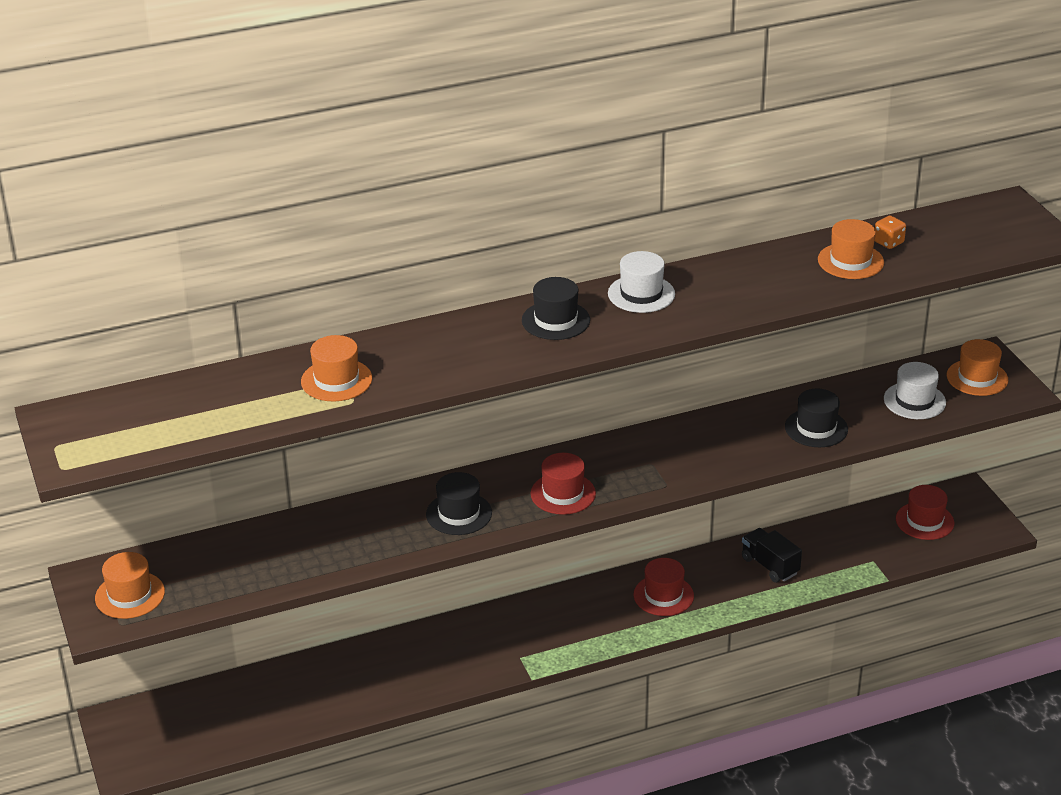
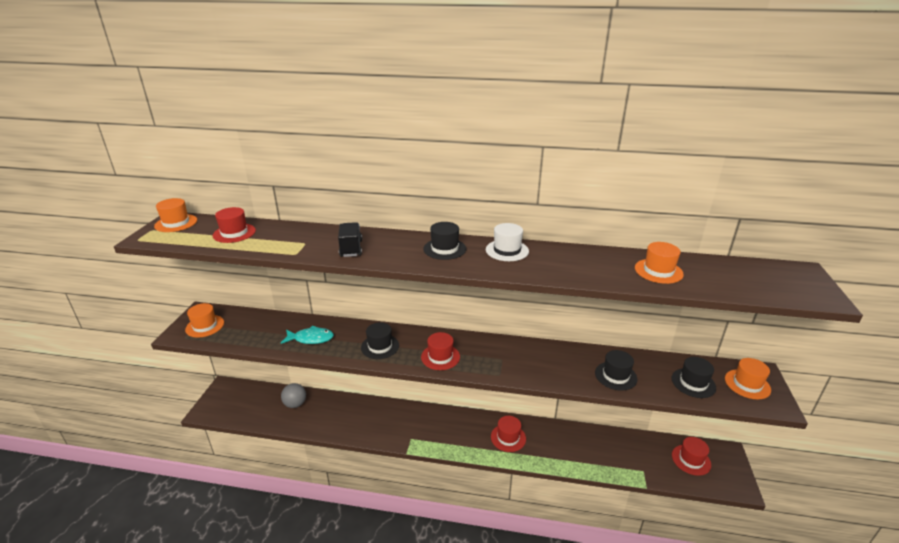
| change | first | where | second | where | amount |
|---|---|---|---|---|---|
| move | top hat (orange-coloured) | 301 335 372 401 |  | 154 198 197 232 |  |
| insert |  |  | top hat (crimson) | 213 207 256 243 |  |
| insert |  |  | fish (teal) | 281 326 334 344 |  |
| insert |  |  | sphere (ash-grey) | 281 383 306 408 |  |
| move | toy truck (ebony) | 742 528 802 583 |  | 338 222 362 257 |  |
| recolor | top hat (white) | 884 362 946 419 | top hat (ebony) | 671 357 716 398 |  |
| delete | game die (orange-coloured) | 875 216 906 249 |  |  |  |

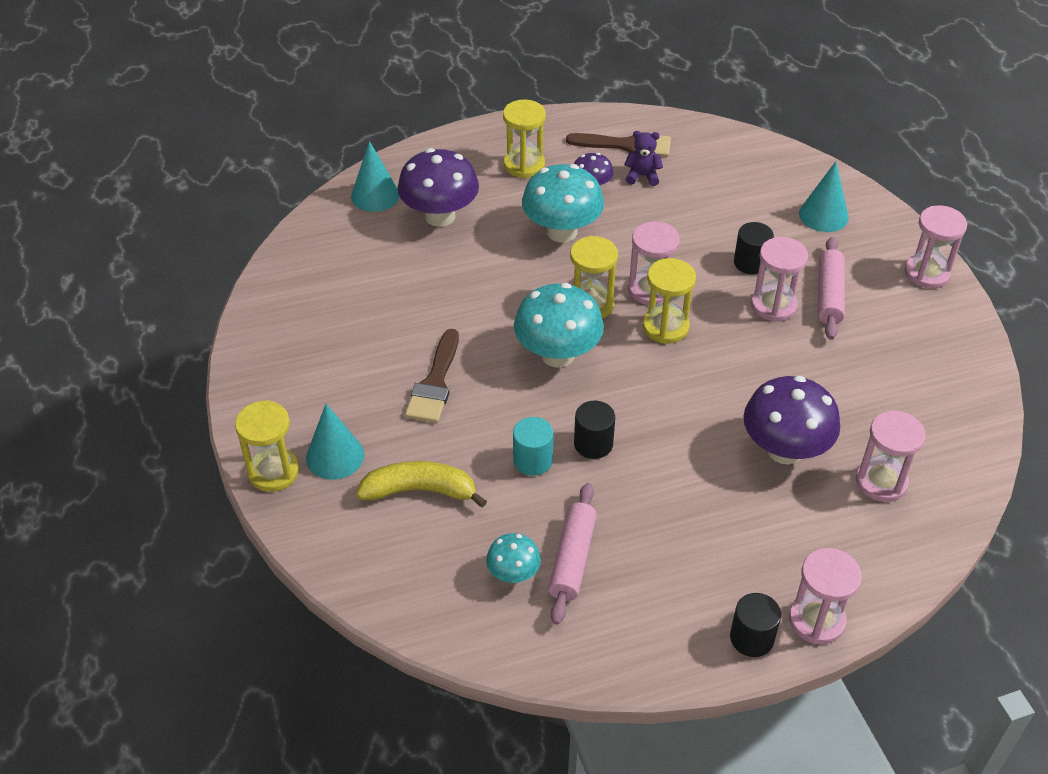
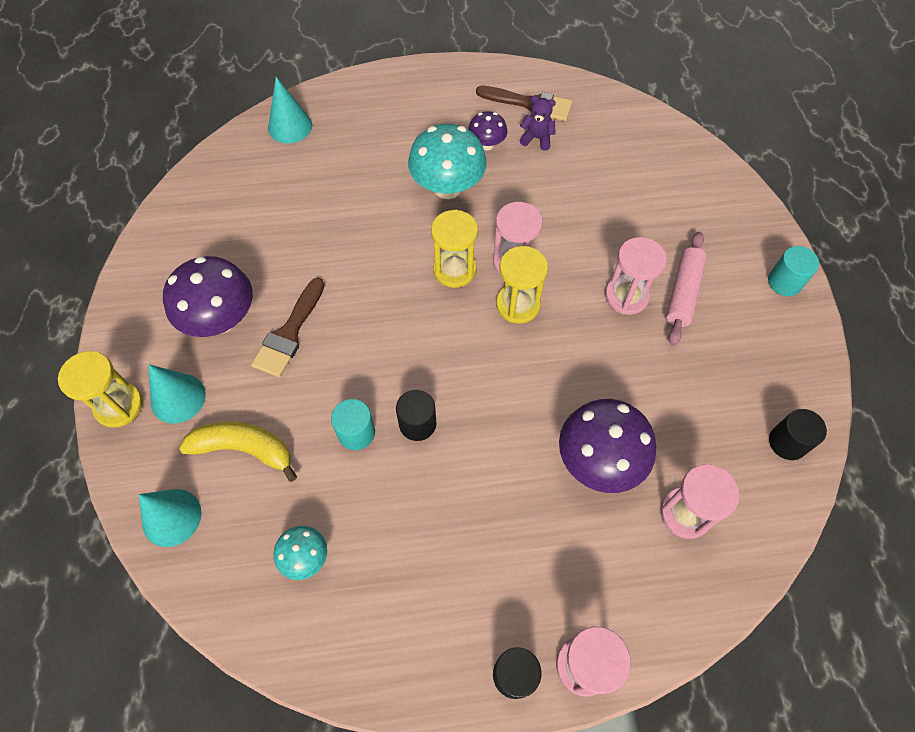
| change | first | where | second | where | amount |
|---|---|---|---|---|---|
| move | cone shape (teal) | 799 161 849 232 |  | 139 489 201 547 |  |
| move | toadstool (violet) | 398 148 479 227 |  | 163 256 253 337 |  |
| replace | hourglass (rose-pink) | 905 206 967 289 | cylinder shape (teal) | 768 246 819 296 |  |
| move | cylinder shape (ebony) | 734 222 774 275 |  | 769 409 827 460 |  |
| delete | hourglass (golden) | 503 99 546 178 |  |  |  |
| delete | toadstool (teal) | 514 283 604 368 |  |  |  |
| delete | rolling pin (rose-pink) | 548 483 597 625 |  |  |  |

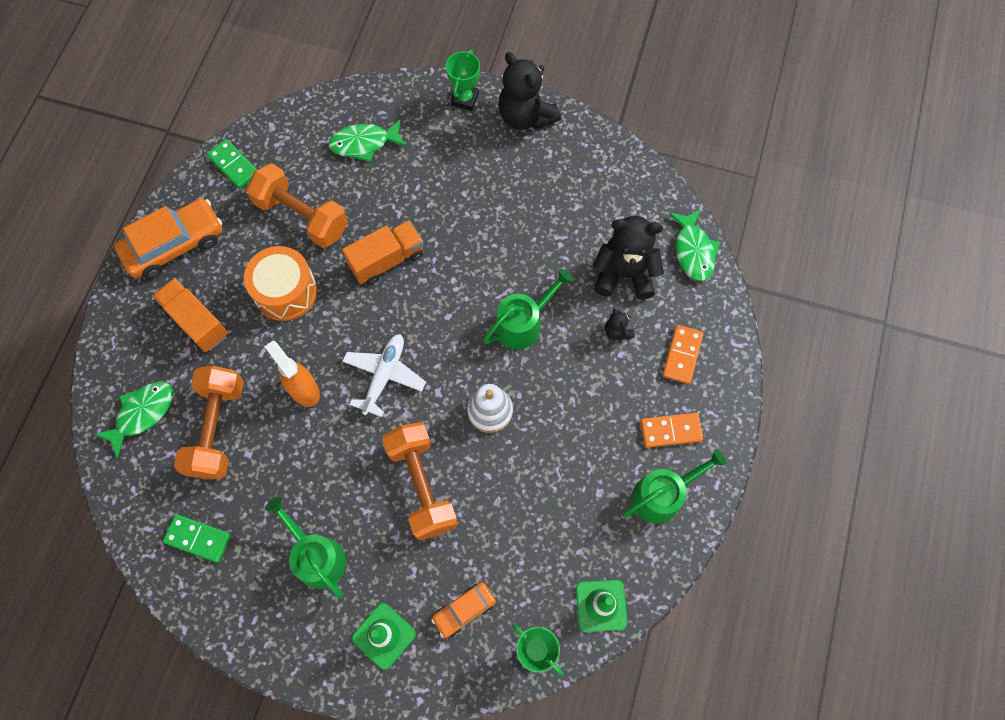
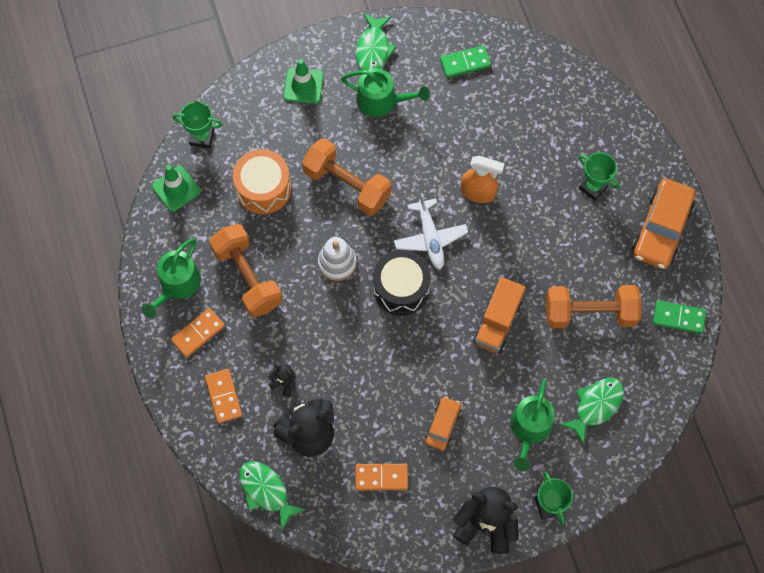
| change | first | where | second | where | amount |
|---|---|---|---|---|---|
| move | hand weight (orange-coloured) | 174 366 244 479 |  | 209 224 282 317 |  |
| move | toy drum (orange-coloured) | 244 246 317 321 |  | 233 149 291 214 |  |
| insert |  |  | domino (orange-coloured) | 355 464 408 491 |  |
| move | fish (emerald) | 94 382 173 458 |  | 356 13 397 70 |  |
| insert |  |  | toy drum (ebony) | 373 250 431 316 |  |
| move | car (orange-coloured) | 431 582 496 638 |  | 425 396 461 451 |  |
| move | watering pot (emerald) | 483 269 573 350 |  | 511 380 555 471 |  |
| replace | toy truck (orange-coloured) | 152 278 228 352 | award cup (emerald) | 579 152 620 201 |  |

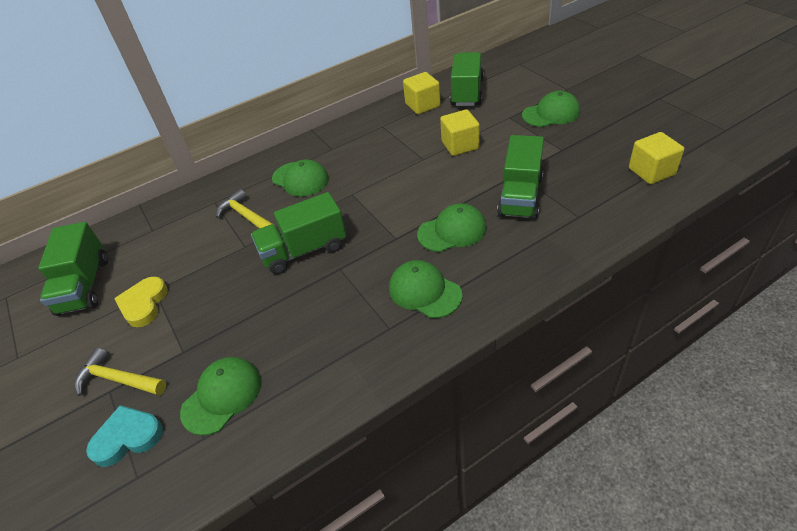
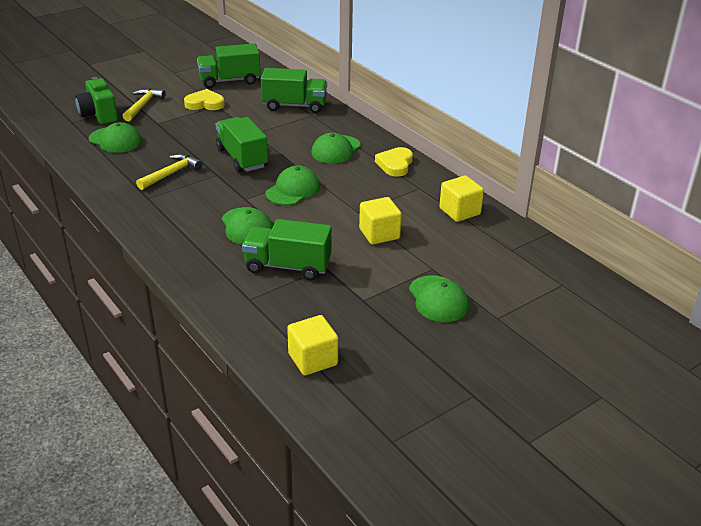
| change | first | where | second | where | amount |
|---|---|---|---|---|---|
| replace | heart (teal) | 86 405 163 467 | camera (emerald) | 75 77 118 124 |  |
| move | hammer (golden) | 216 189 273 229 |  | 136 154 203 190 |  |
| move | toy truck (emerald) | 450 52 484 106 |  | 261 68 327 113 |  |
| move | cap (emerald) | 389 260 462 318 |  | 266 165 320 205 |  |
| insert |  |  | heart (golden) | 375 147 413 177 |  |

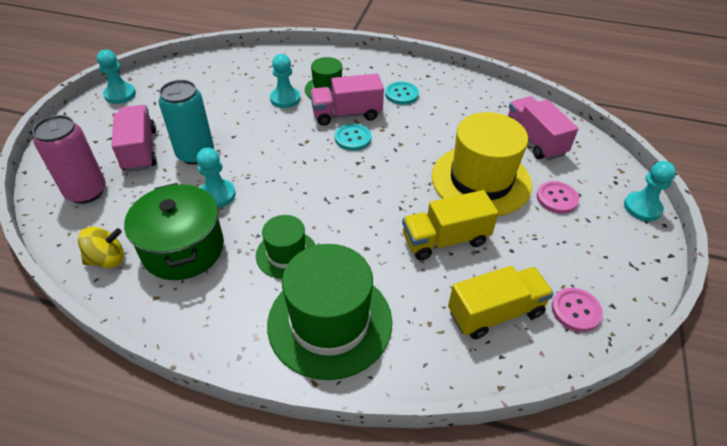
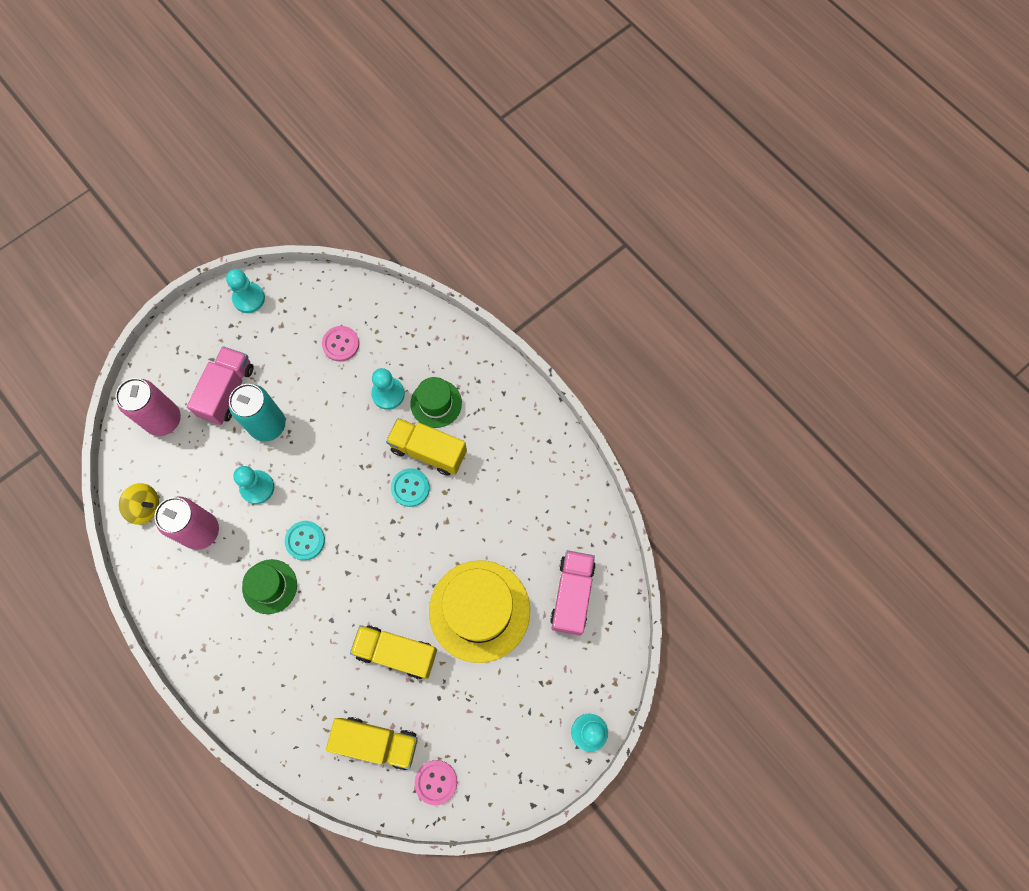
| change | first | where | second | where | amount |
|---|---|---|---|---|---|
| replace | stockpot (emerald) | 124 183 224 280 | soda can (rose-pink) | 154 496 219 550 |  |
| move | sewing button (teal) | 385 81 419 105 |  | 285 521 325 560 |  |
| move | sewing button (rose-pink) | 537 181 579 214 |  | 322 326 359 362 |  |
| recolor | toy truck (rose-pink) | 310 74 384 126 | toy truck (golden) | 386 418 467 476 |  |
| delete | top hat (emerald) | 267 244 392 380 |  |  |  |

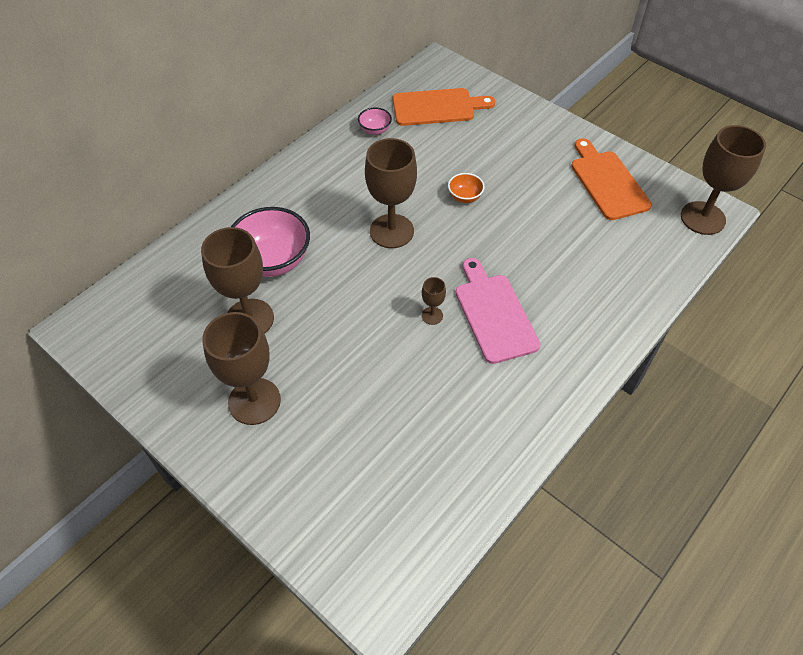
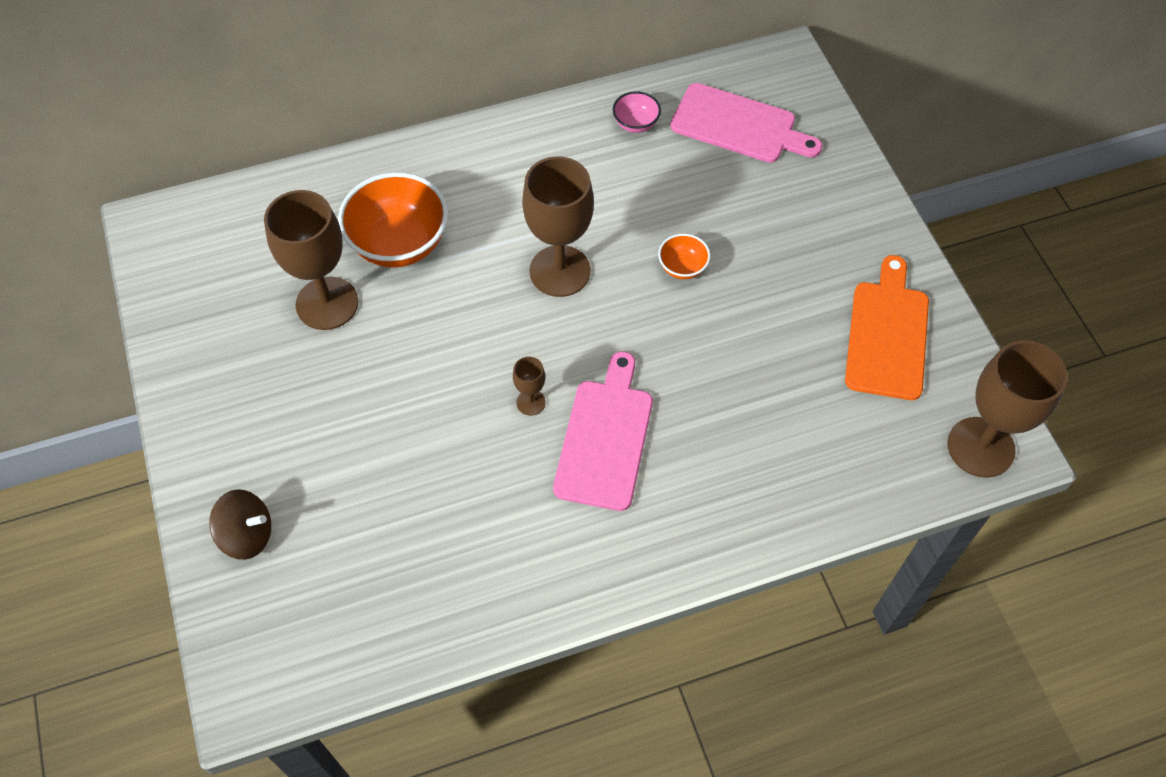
| change | first | where | second | where | amount |
|---|---|---|---|---|---|
| insert |  |  | toy top (dark brown) | 209 489 271 560 |  |
| recolor | deep dish (rose-pink) | 231 207 310 277 | deep dish (orange-coloured) | 338 172 448 268 |  |
| recolor | cutting board (orange-coloured) | 393 88 495 126 | cutting board (rose-pink) | 670 83 822 163 |  |
| delete | goblet (dark brown) | 202 312 281 425 |  |  |  |

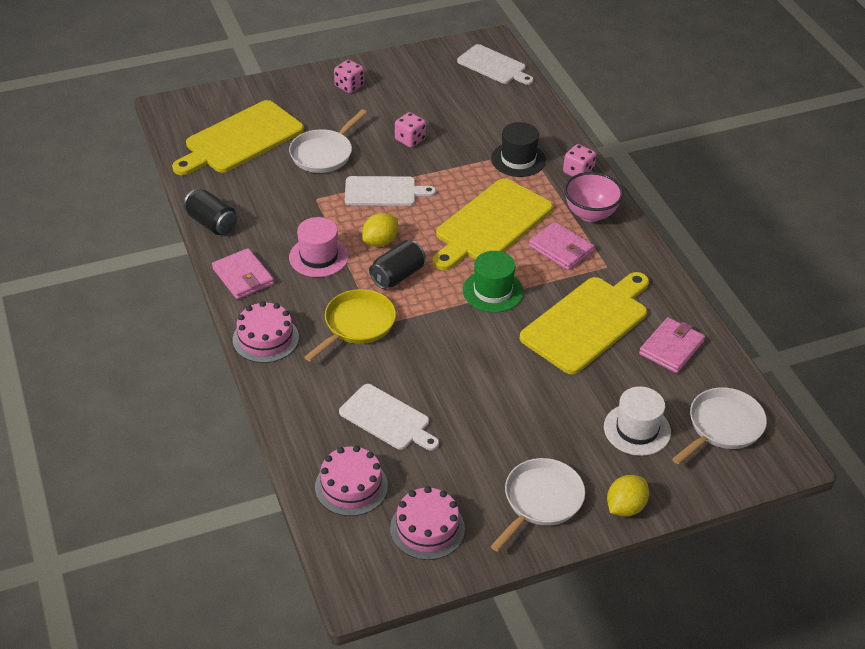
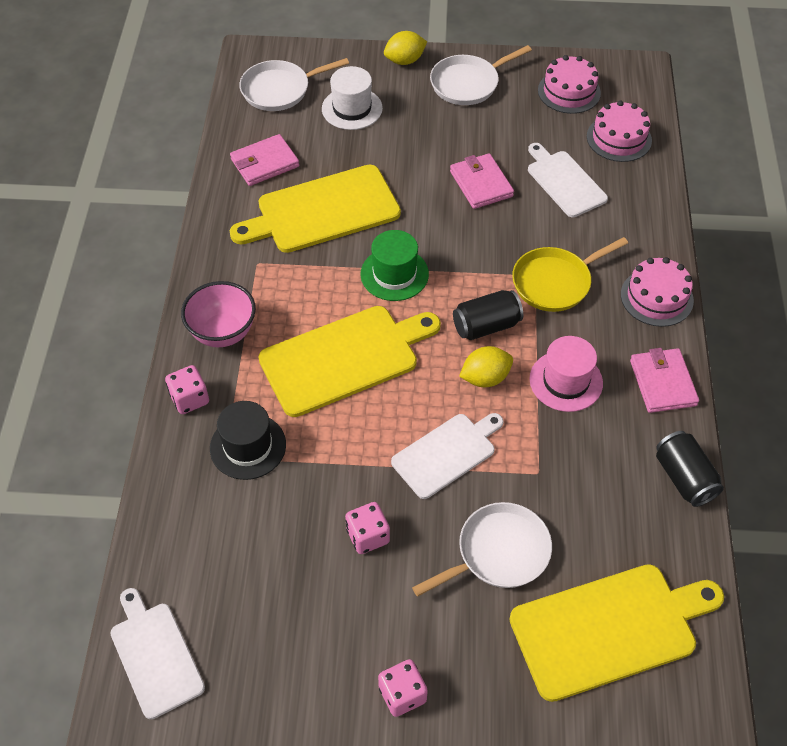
| change | first | where | second | where | amount |
|---|---|---|---|---|---|
| rotate | cutting board (white) | 345 176 436 206 |  | 391 413 504 499 | 120 degrees clockwise |
| move | wallet (rose-pink) | 529 222 594 270 |  | 450 153 514 209 |  |

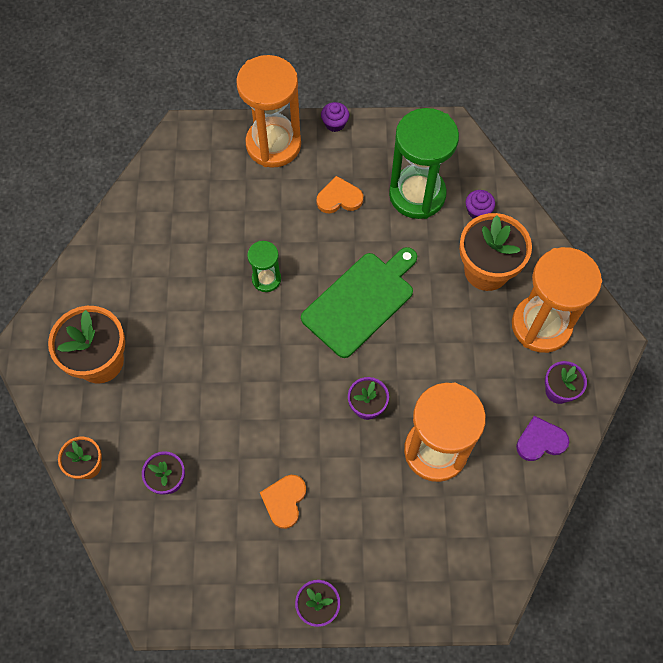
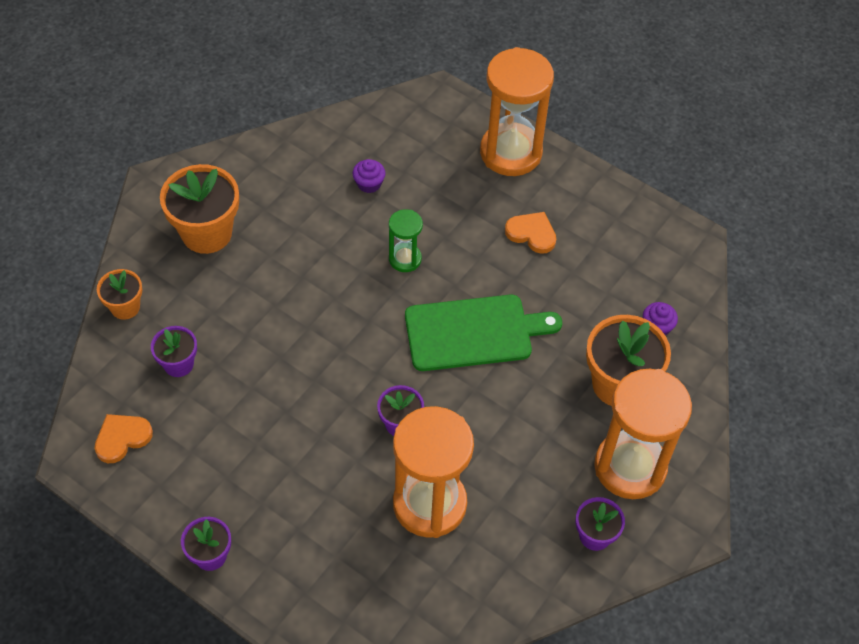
| change | first | where | second | where | amount |
|---|---|---|---|---|---|
| move | heart (orange-coloured) | 260 475 306 529 |  | 94 414 153 463 |  |
| move | cupcake (violet) | 321 102 349 132 |  | 352 159 386 193 |  |
| delete | hourglass (emerald) | 389 108 459 219 |  |  |  |
| delete | heart (violet) | 516 416 569 461 |  |  |  |

